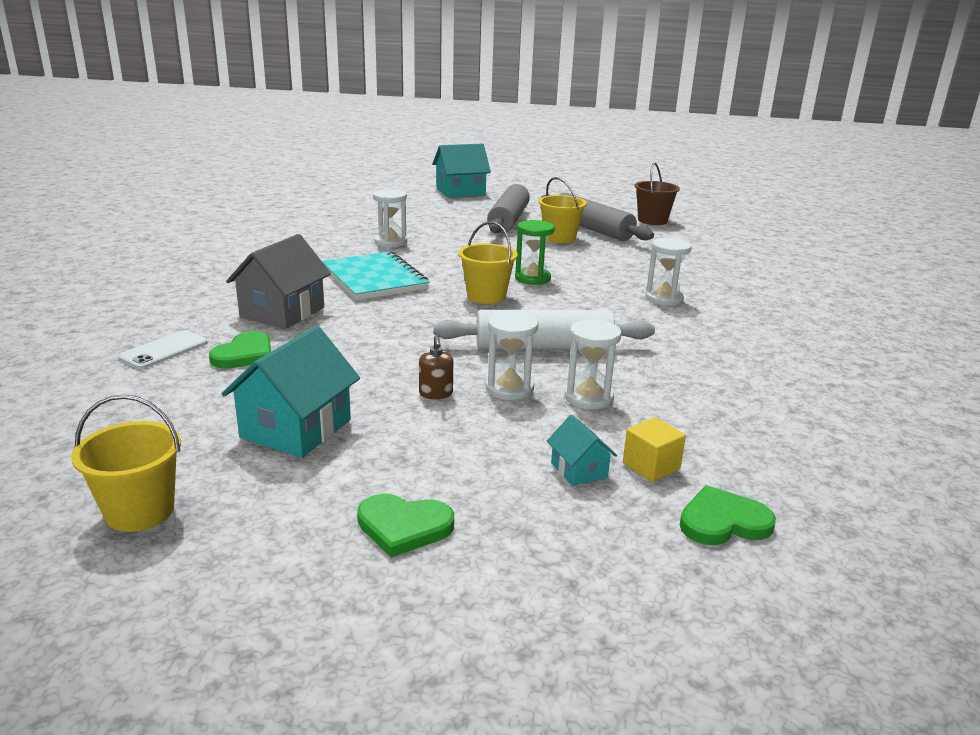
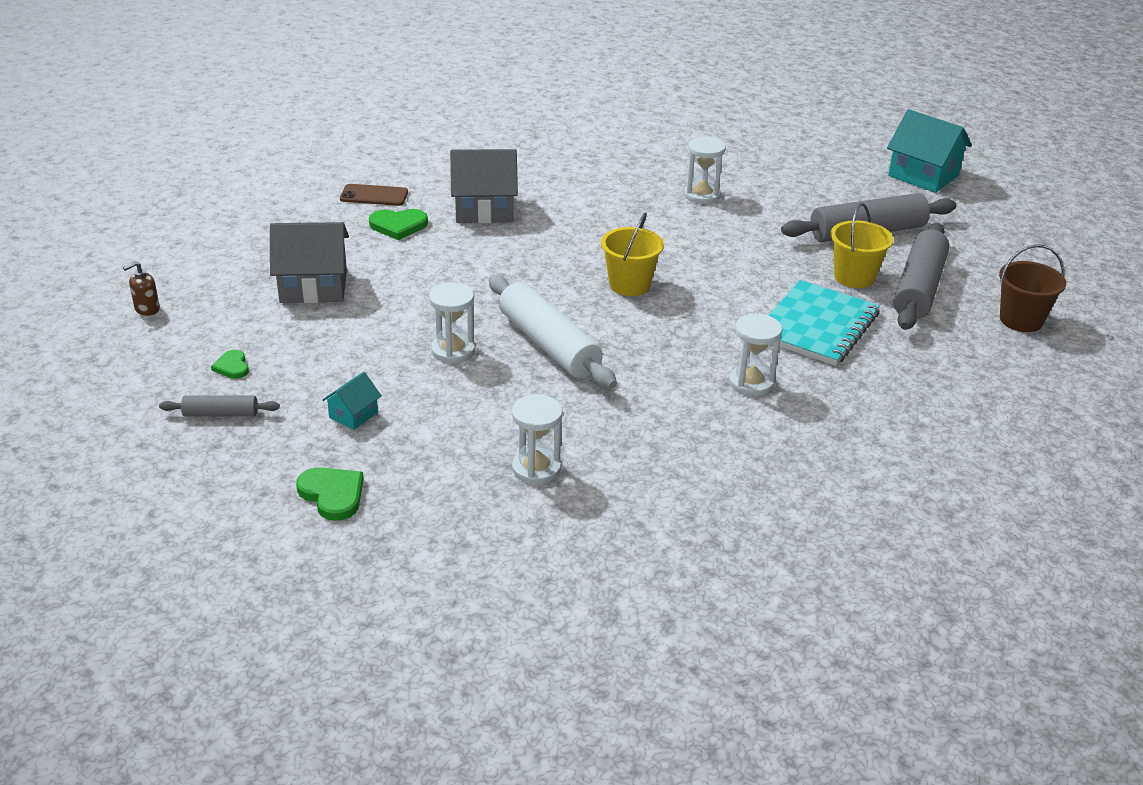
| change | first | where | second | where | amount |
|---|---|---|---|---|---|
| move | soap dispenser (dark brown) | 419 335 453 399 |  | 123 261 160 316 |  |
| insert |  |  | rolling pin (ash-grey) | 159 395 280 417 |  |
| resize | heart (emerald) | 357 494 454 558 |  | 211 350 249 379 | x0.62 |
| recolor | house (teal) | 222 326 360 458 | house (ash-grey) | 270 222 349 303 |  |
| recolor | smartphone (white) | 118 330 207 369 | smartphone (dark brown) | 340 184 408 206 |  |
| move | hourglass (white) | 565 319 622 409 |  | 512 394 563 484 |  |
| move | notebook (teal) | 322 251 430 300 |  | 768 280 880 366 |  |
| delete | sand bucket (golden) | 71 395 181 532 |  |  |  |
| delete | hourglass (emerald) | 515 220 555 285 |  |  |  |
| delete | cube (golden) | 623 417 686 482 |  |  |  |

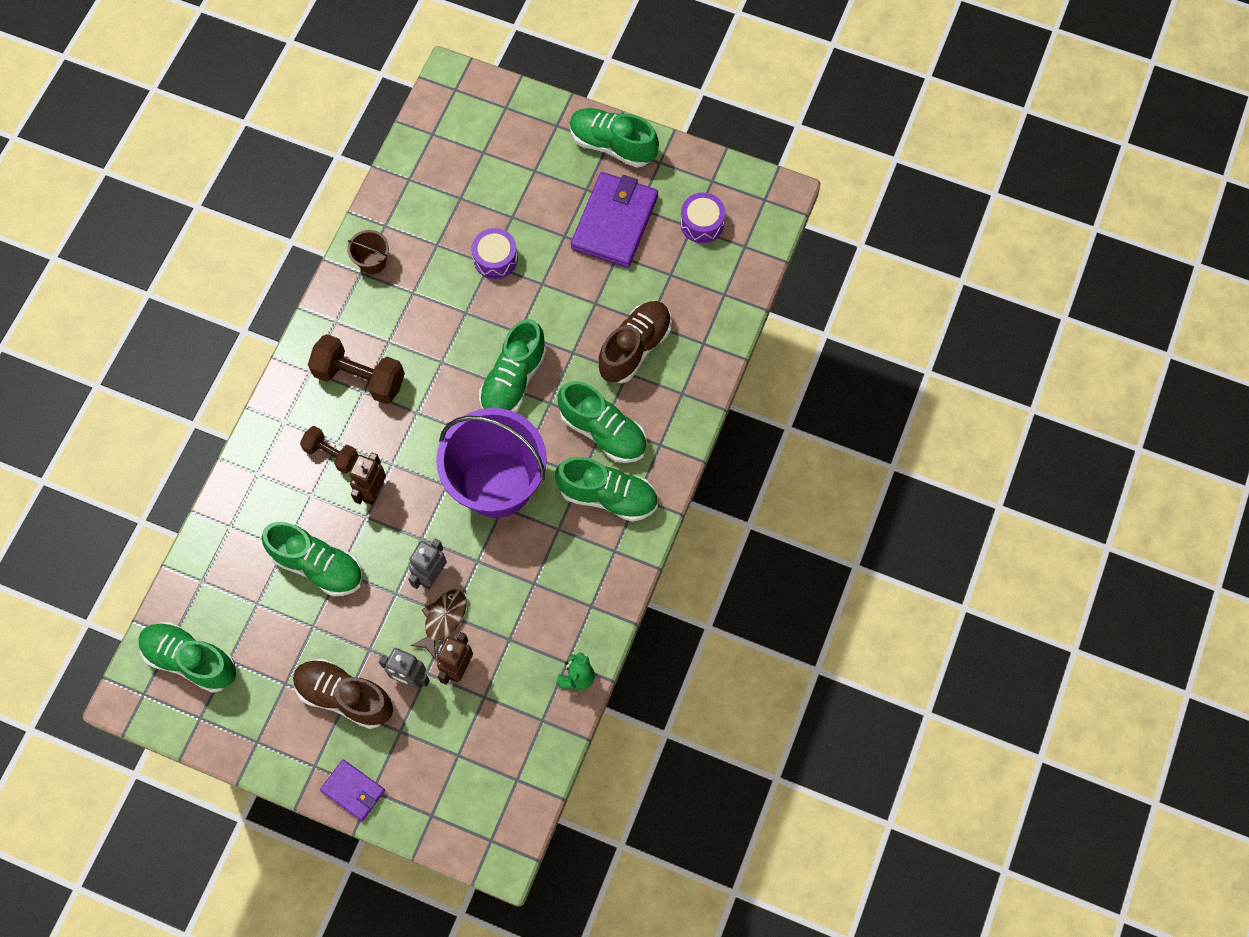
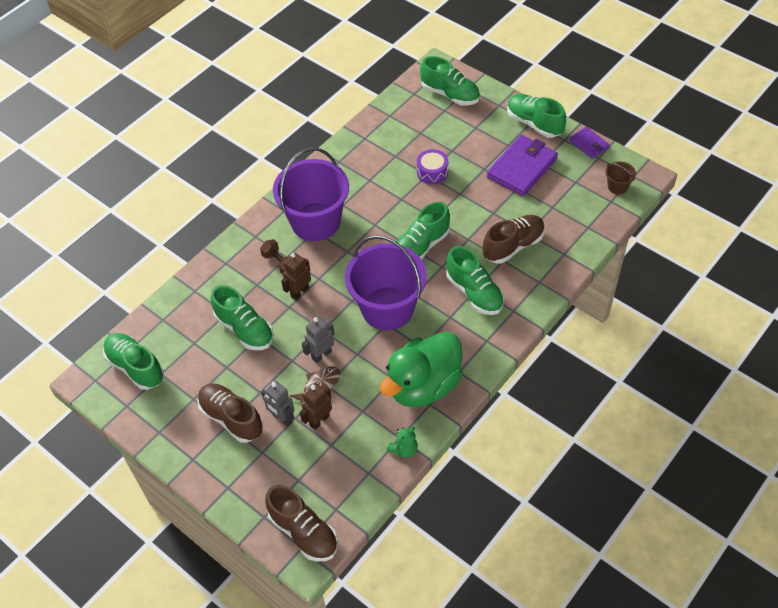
| change | first | where | second | where | amount |
|---|---|---|---|---|---|
| insert |  |  | sneaker (dark brown) | 265 485 338 562 |  |
| replace | hand weight (dark brown) | 308 334 405 404 | sand bucket (violet) | 273 148 349 241 |  |
| insert |  |  | toy duck (emerald) | 380 332 463 407 |  |
| move | sneaker (emerald) | 555 457 658 522 |  | 420 56 480 106 |  |
| move | wallet (violet) | 320 759 385 821 |  | 569 127 610 159 |  |
| move | sand bucket (dark brown) | 347 230 389 274 |  | 606 162 636 194 |  |
| delete | toy drum (violet) | 680 193 725 243 |  |  |  |

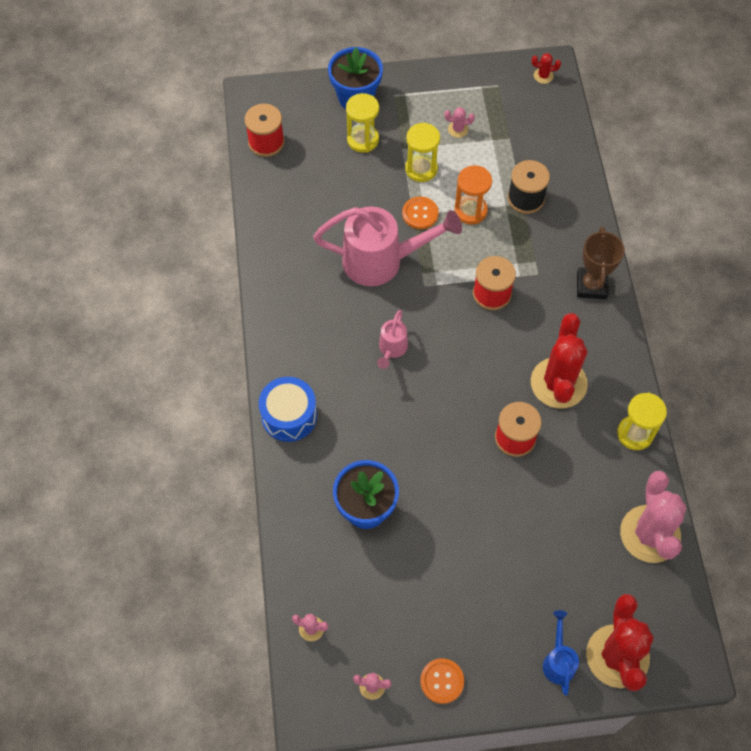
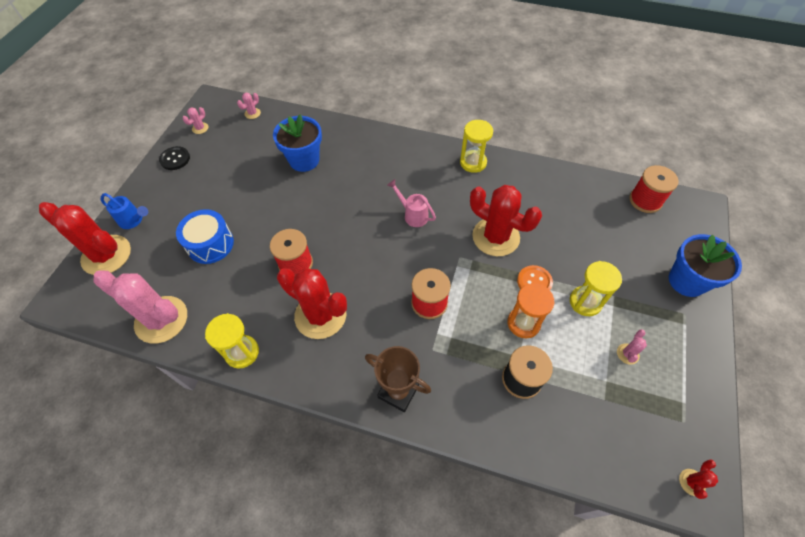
| change | first | where | second | where | amount |
|---|---|---|---|---|---|
| recolor | sewing button (orange-coloured) | 420 658 464 704 | sewing button (ebony) | 159 146 190 170 |  |
| move | toy drum (blue) | 259 377 317 442 |  | 176 209 234 264 |  |
| move | hourglass (golden) | 346 93 379 153 |  | 460 120 493 173 |  |
| replace | watering pot (rose-pink) | 313 206 462 286 | saguaro cactus (crimson) | 470 185 542 256 |  |

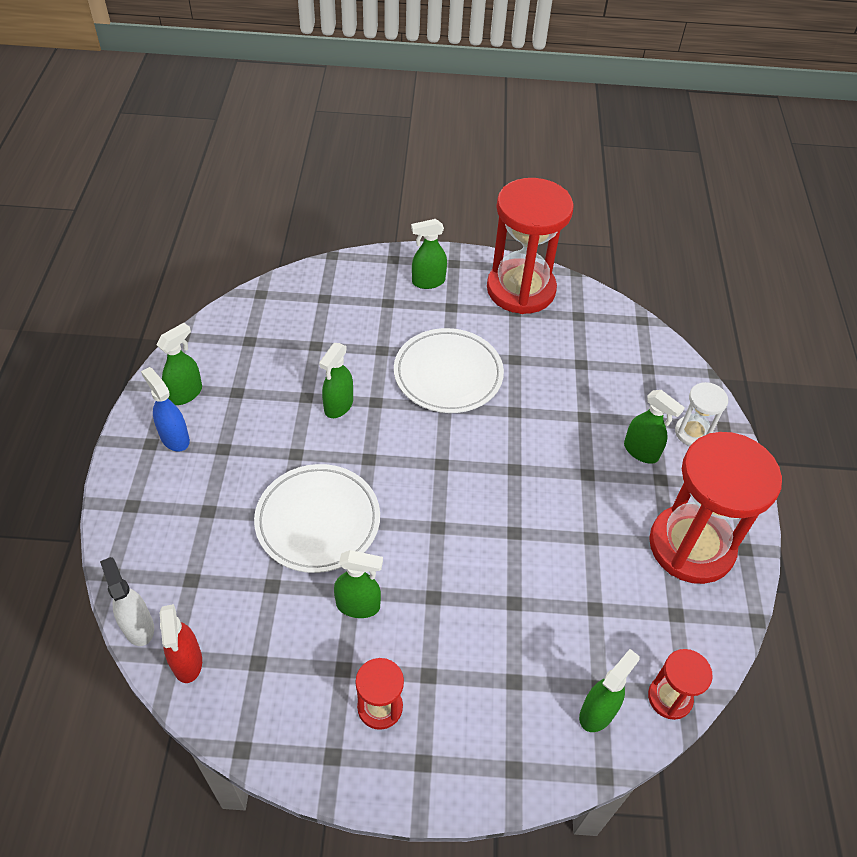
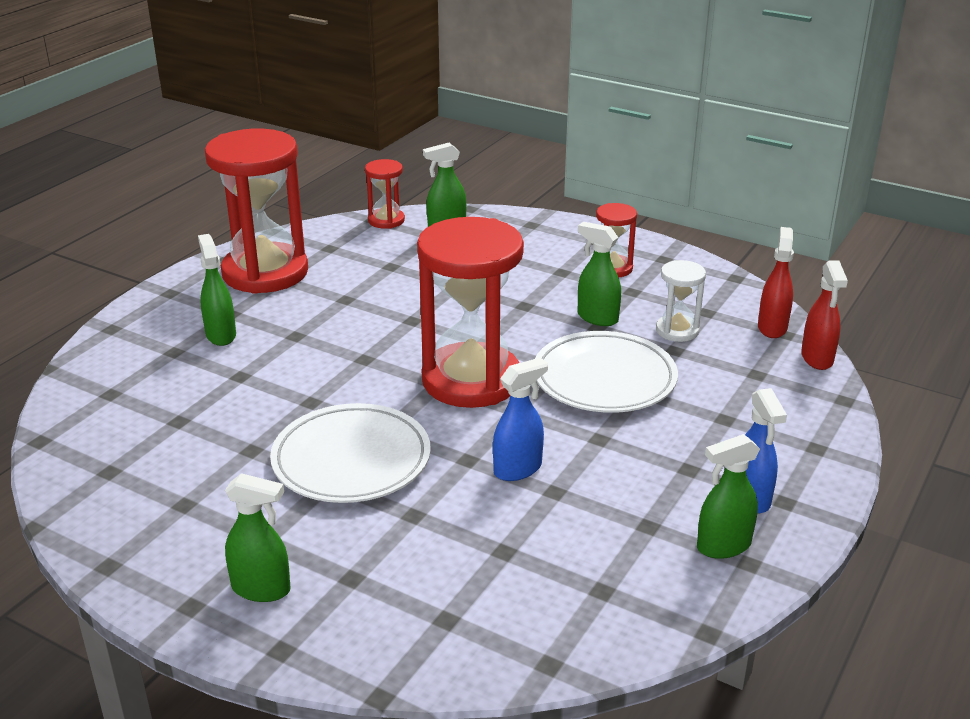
| change | first | where | second | where | amount |
|---|---|---|---|---|---|
| move | hourglass (crimson) | 487 178 574 314 |  | 417 217 524 408 |  |
| recolor | spray bottle (emerald) | 319 343 353 418 | spray bottle (blue) | 493 357 548 481 |  |
| move | hourglass (white) | 675 382 728 446 |  | 656 260 706 342 |  |
| recolor | spray bottle (white) | 100 557 154 646 | spray bottle (crimson) | 801 261 848 370 |  |

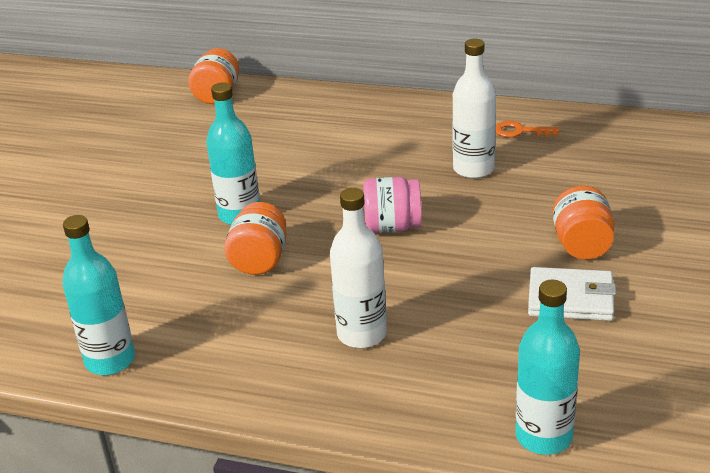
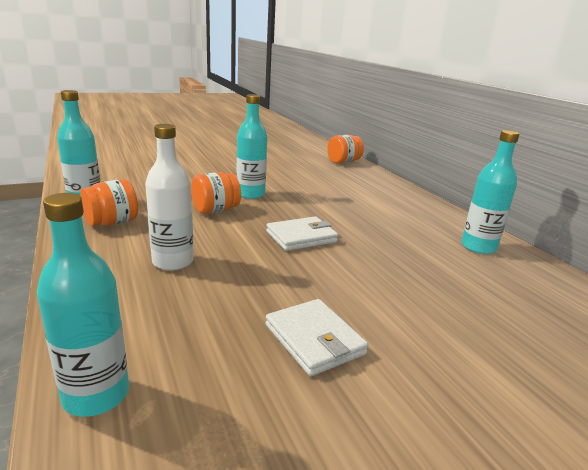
| change | first | where | second | where | amount |
|---|---|---|---|---|---|
| move | preserve jar (orange-coloured) | 552 186 614 259 |  | 80 179 138 226 |  |
| replace | preserve jar (rose-pink) | 363 177 422 233 | wallet (white) | 266 216 338 251 |  |
| replace | latchkey (orange-coloured) | 496 121 559 137 | flask (teal) | 461 130 519 254 |  |
| delete | flask (white) | 452 39 496 179 |  |  |  |

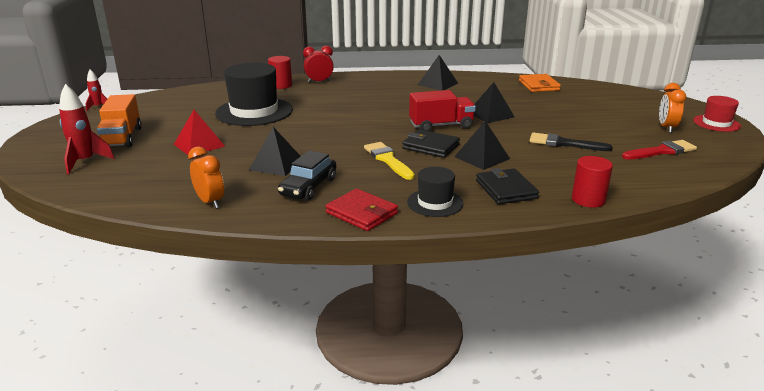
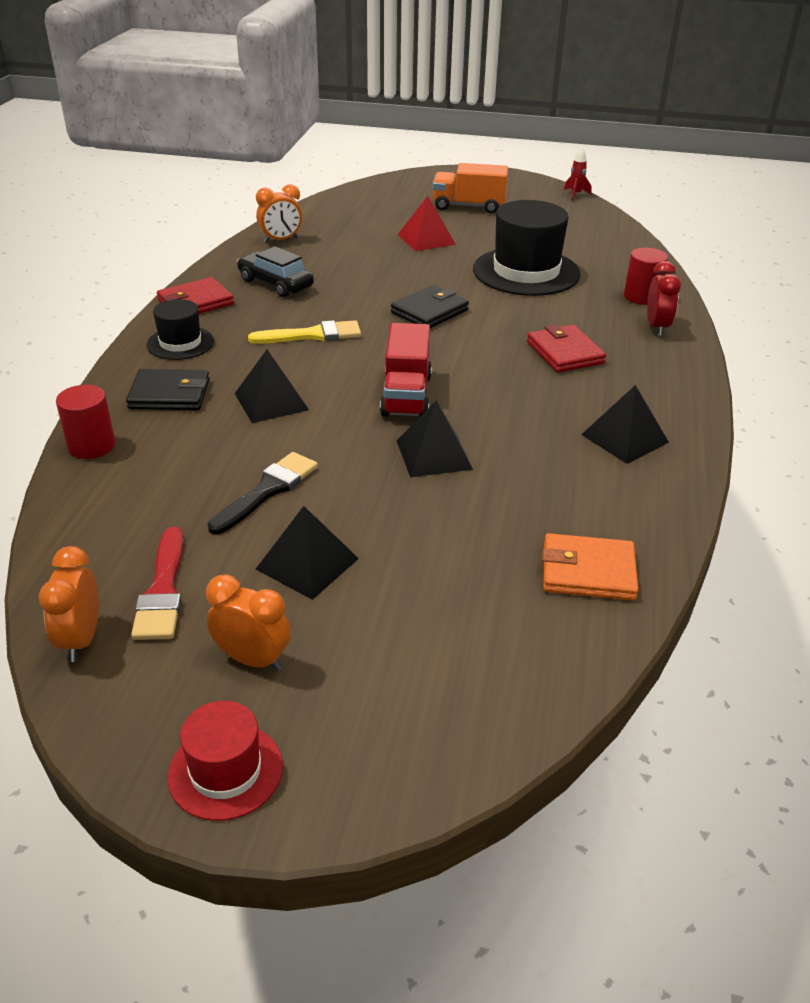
| change | first | where | second | where | amount |
|---|---|---|---|---|---|
| insert |  |  | alarm clock (orange-coloured) | 39 546 99 662 |  |
| move | pyramid shape (ebony) | 249 127 301 176 |  | 256 506 359 600 |  |
| move | wallet (ebony) | 402 129 460 158 |  | 391 285 469 328 |  |
| insert |  |  | wallet (crimson) | 527 325 606 373 |  |
| delete | rocket (crimson) | 59 84 115 174 |  |  |  |

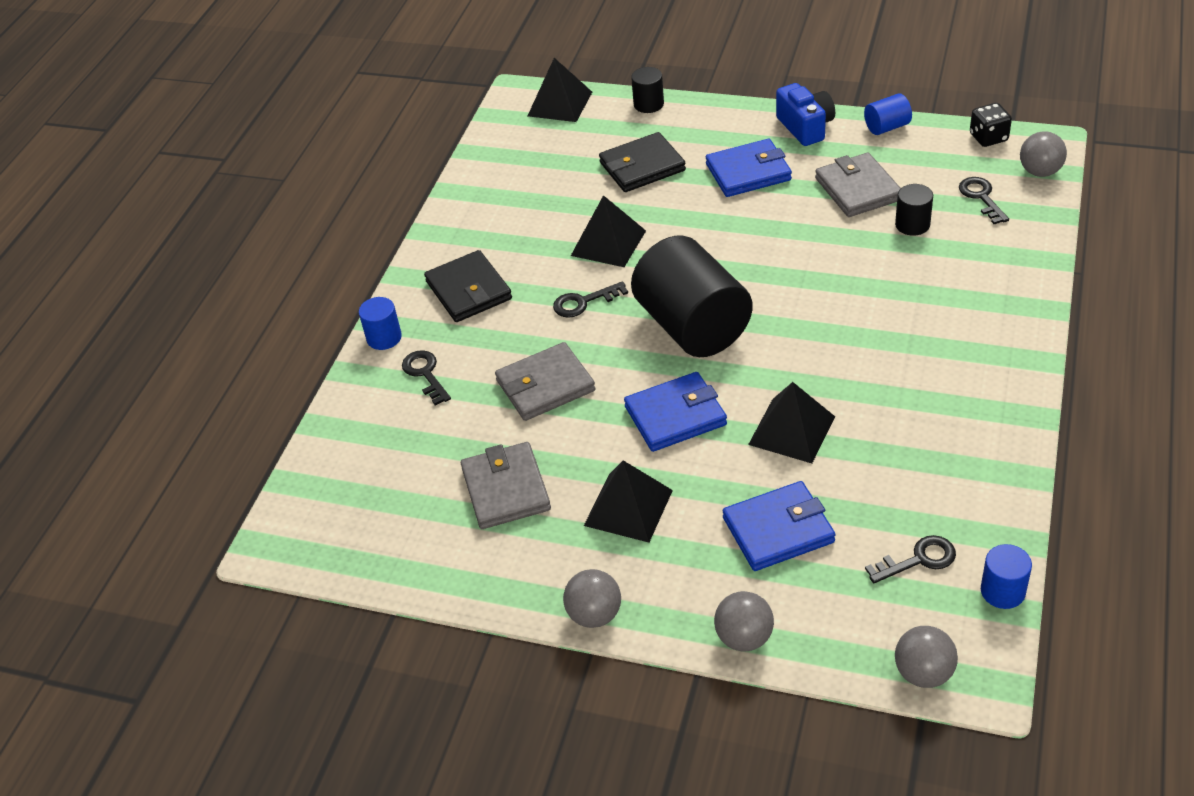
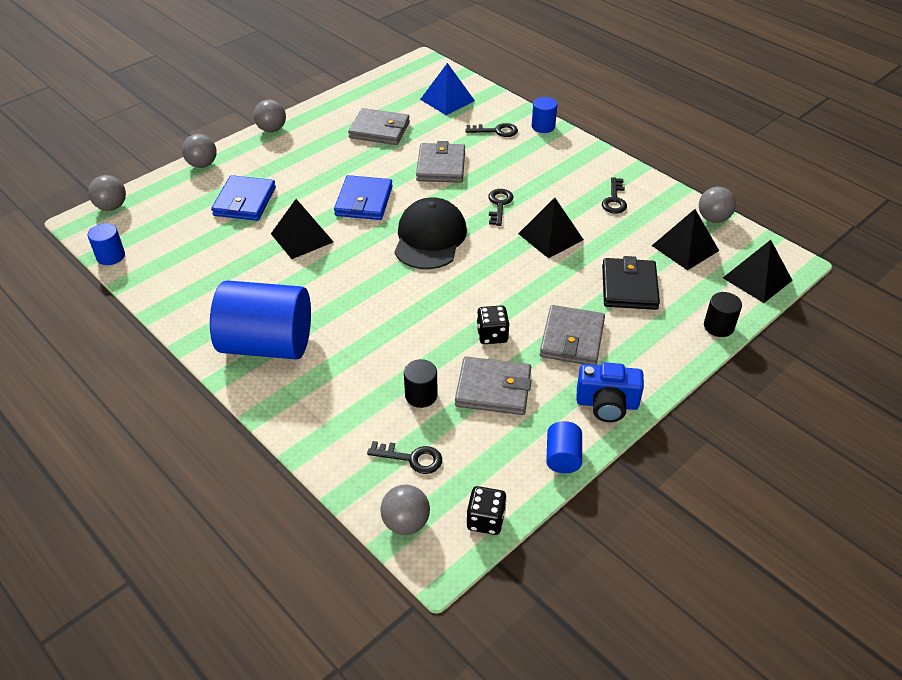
| change | first | where | second | where | amount |
|---|---|---|---|---|---|
| insert |  |  | cylinder shape (blue) | 210 280 311 360 |  |
| replace | cylinder shape (ebony) | 631 236 753 357 | cap (ebony) | 394 197 467 269 |  |
| insert |  |  | pyramid shape (blue) | 420 63 475 115 |  |
| insert |  |  | game die (ebony) | 477 305 510 344 |  |
| recolor | wallet (blue) | 706 139 792 197 | wallet (ash-grey) | 540 305 605 365 |  |
| move | latchkey (ebony) | 865 535 956 583 |  | 602 177 627 214 |  |
| move | pyramid shape (ebony) | 584 461 673 543 |  | 652 209 719 270 |  |
| insert |  |  | sphere (ash-grey) | 699 187 736 223 |  |
| delete | wallet (ebony) | 424 250 512 322 |  |  |  |

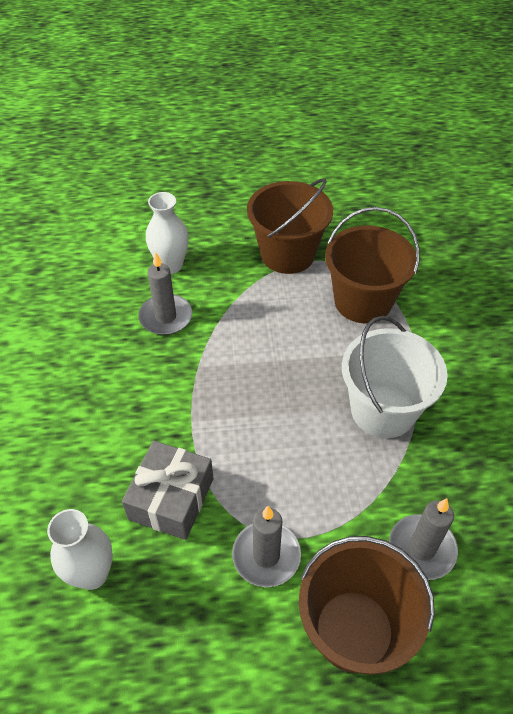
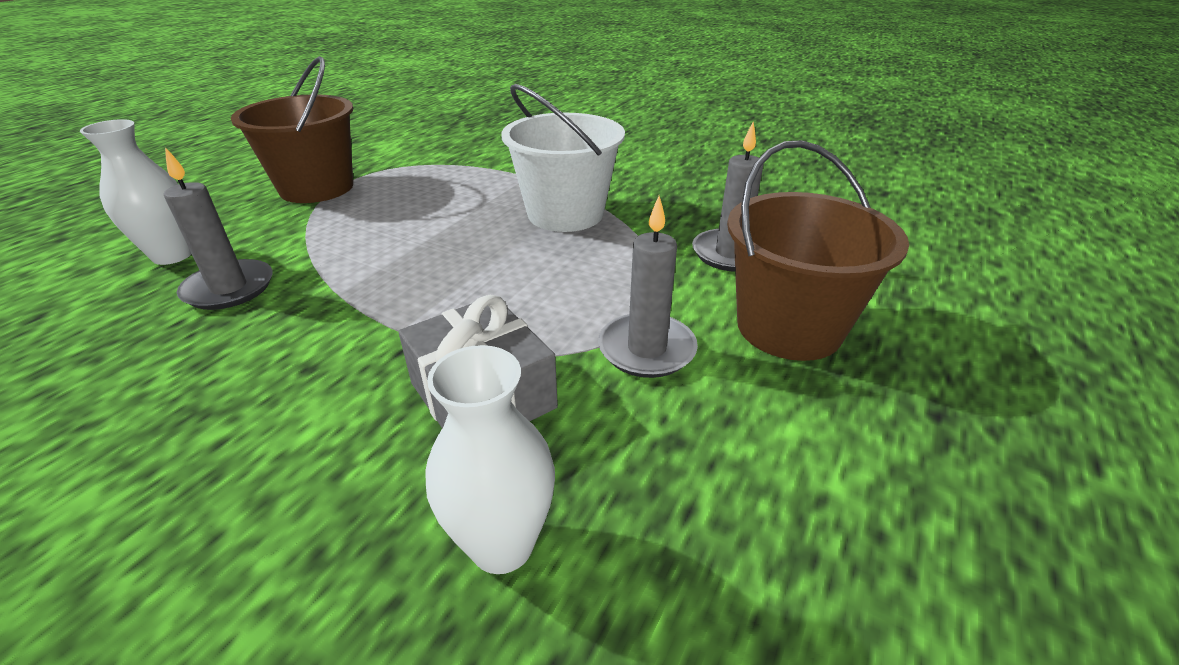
| change | first | where | second | where | amount |
|---|---|---|---|---|---|
| delete | sand bucket (dark brown) | 325 207 420 323 |  |  |  |

